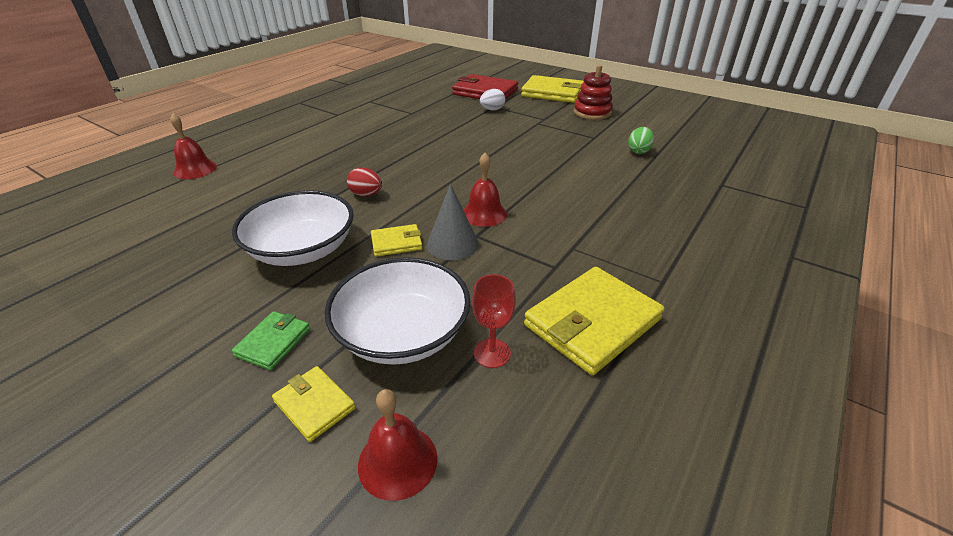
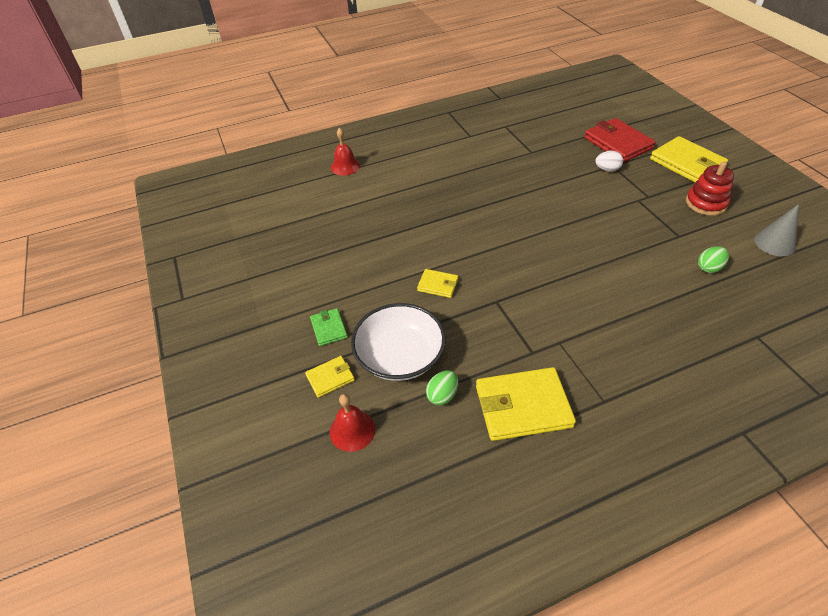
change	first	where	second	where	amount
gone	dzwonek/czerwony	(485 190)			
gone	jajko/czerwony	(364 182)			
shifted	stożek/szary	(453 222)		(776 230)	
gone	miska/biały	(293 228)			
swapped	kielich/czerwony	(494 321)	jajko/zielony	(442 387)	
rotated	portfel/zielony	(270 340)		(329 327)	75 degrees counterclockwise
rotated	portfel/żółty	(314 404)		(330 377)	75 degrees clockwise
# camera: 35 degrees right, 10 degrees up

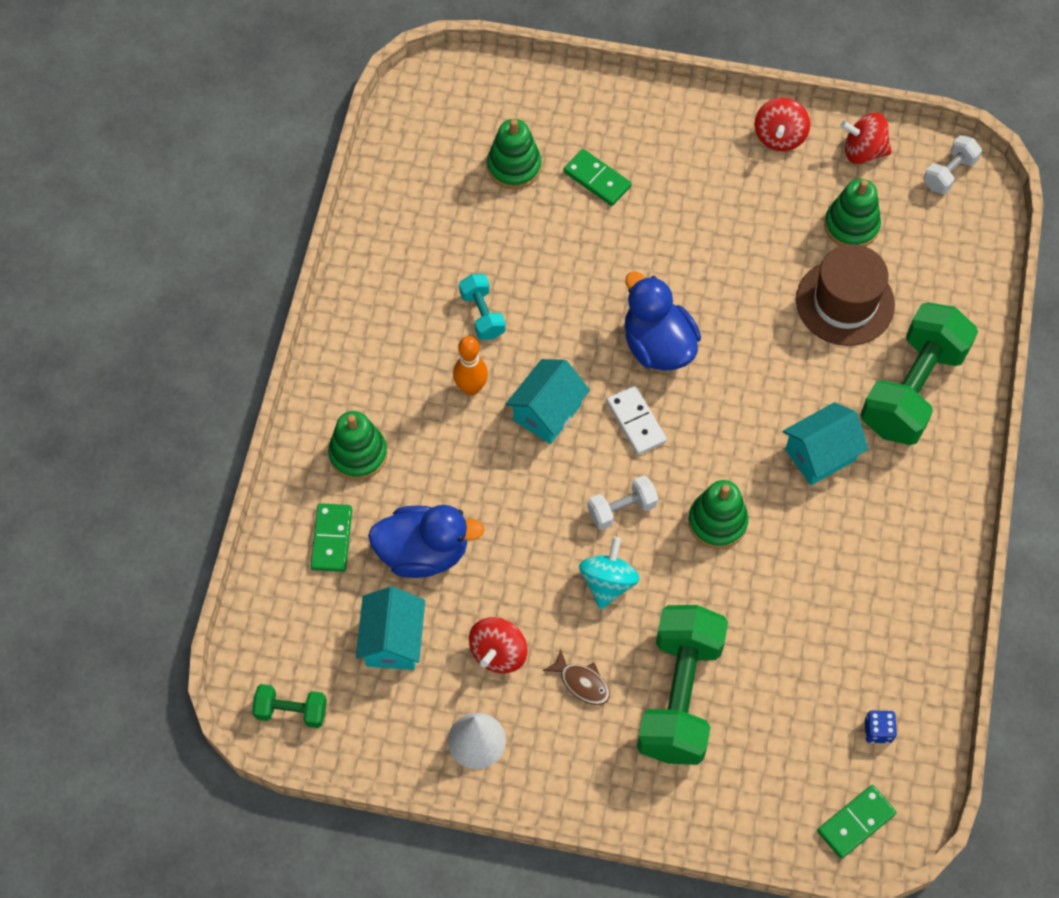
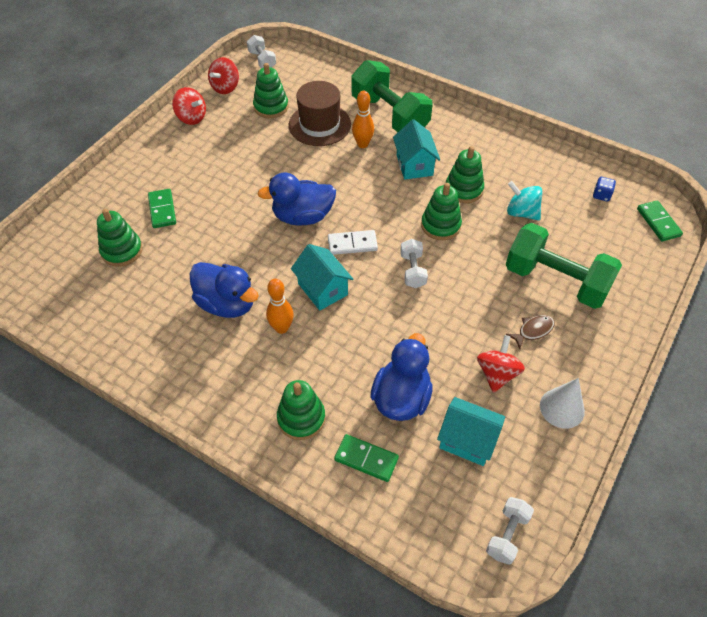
change	first	where	second	where	amount
rotated	kostka domina/zielony	(597 177)		(162 208)	75 degrees counterclockwise
swapped	hantel/turkusowy	(482 307)	kaczka/niebieski	(224 290)	
shifted	bączek/turkusowy	(609 573)		(524 201)	
rotated	bączek/czerwony	(498 645)		(501 364)	120 degrees counterclockwise
repainted	hantel/zielony	(289 706)	hantel/biały	(510 531)	
new			kręgiel/pomarańczowy	(363 119)	
new			zabawka nakładanka/zielony	(465 174)	
# camera: 70 degrees left, 10 degrees down

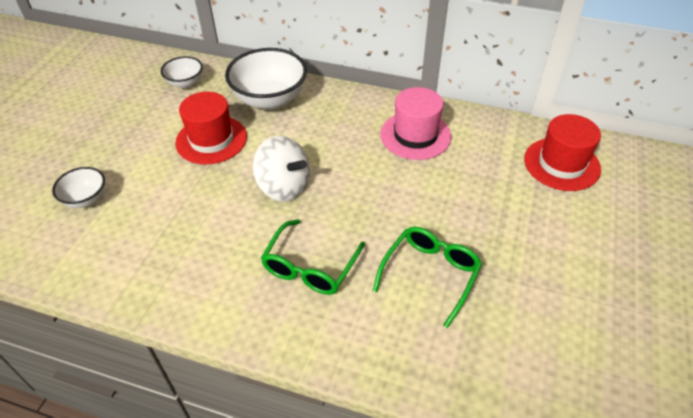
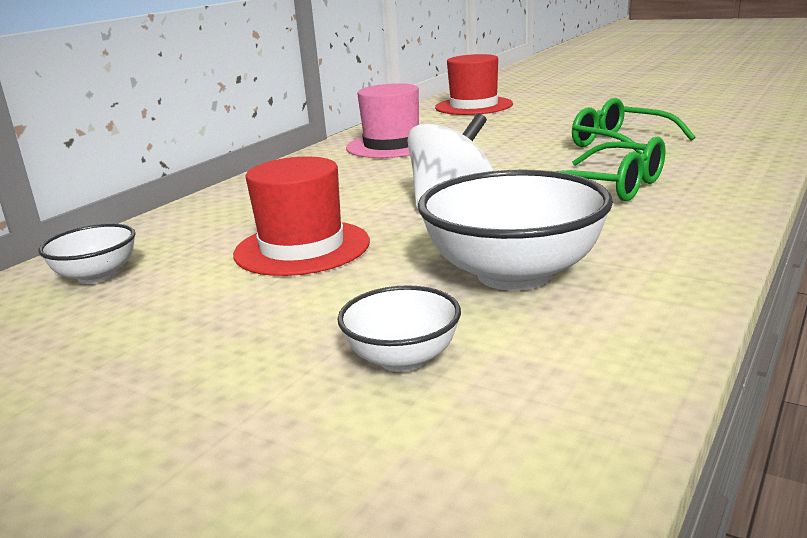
change	first	where	second	where	amount
shifted	miska/biały	(266 79)		(515 230)	
# camera: 75 degrees left, 25 degrees down

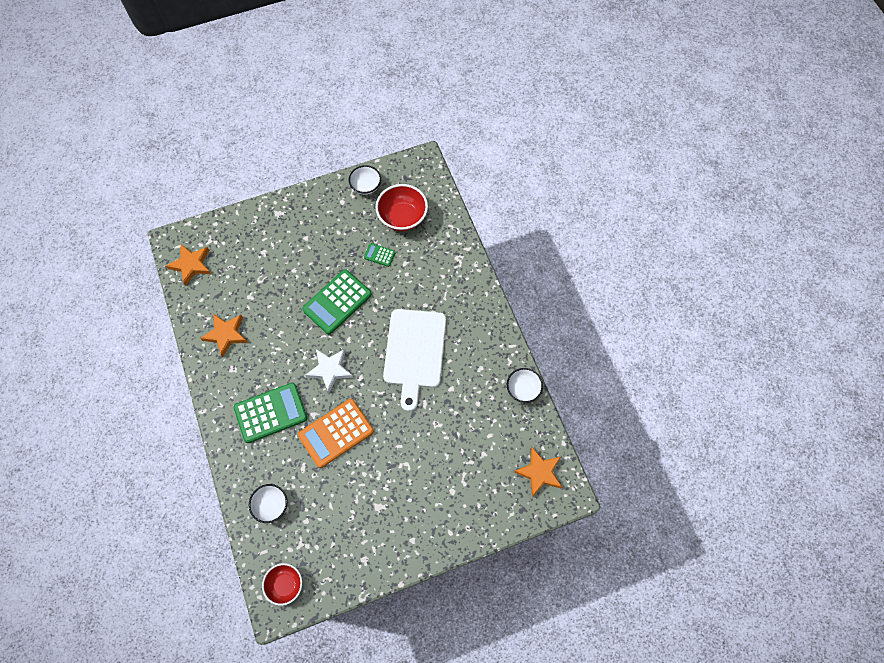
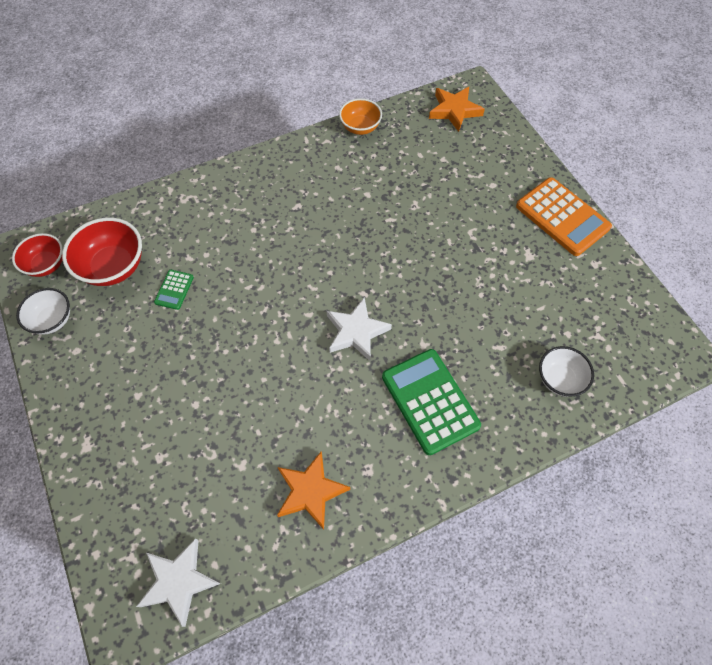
change	first	where	second	where	amount
repainted	gwiazda/pomarańczowy	(188 265)	gwiazda/biały	(178 582)	
gone	kalkulator/zielony	(337 302)			
gone	deska do krojenia/biały	(414 360)			
repainted	miska/biały	(525 385)	miska/pomarańczowy	(360 116)	
shifted	kalkulator/pomarańczowy	(336 433)		(564 216)	
shifted	miska/czerwony	(282 584)		(37 255)	
# camera: 95 degrees left, 5 degrees down

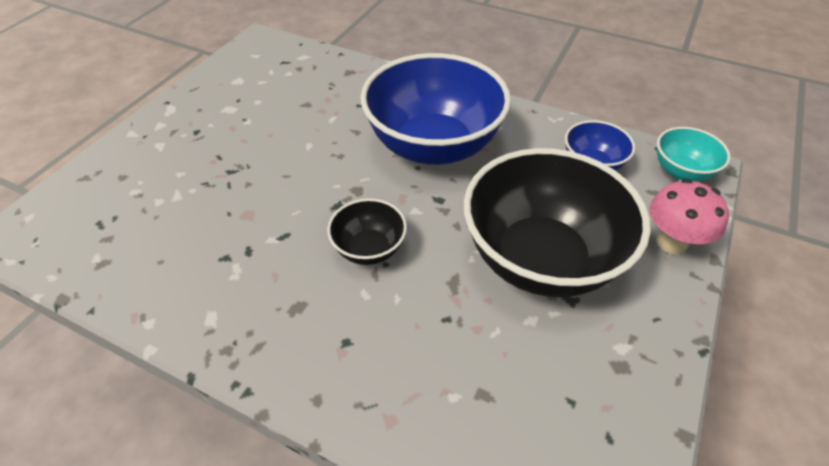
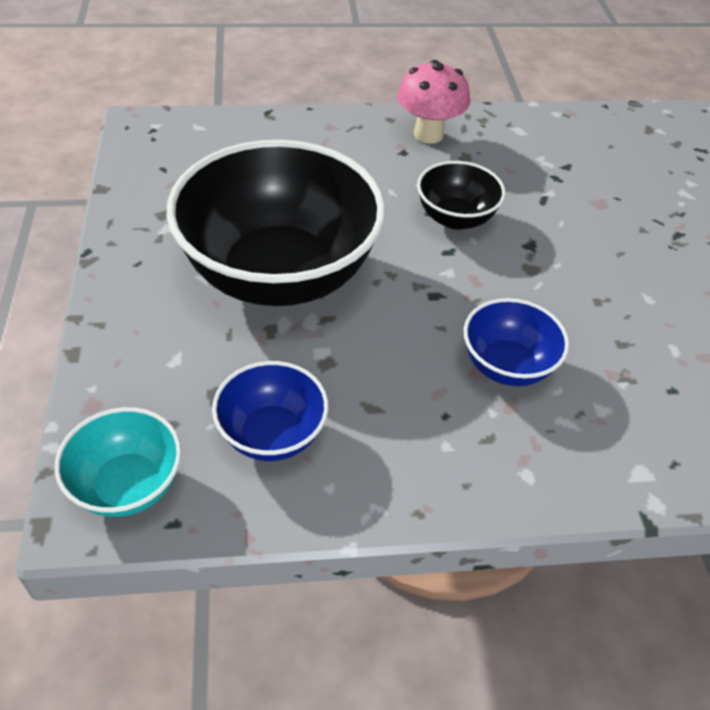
change	first	where	second	where	amount
scaled	miska/niebieski	(435 109)		(516 342)	x0.47
shifted	grzyb/różowy	(689 216)		(433 102)	
# camera: 145 degrees right, 0 degrees up

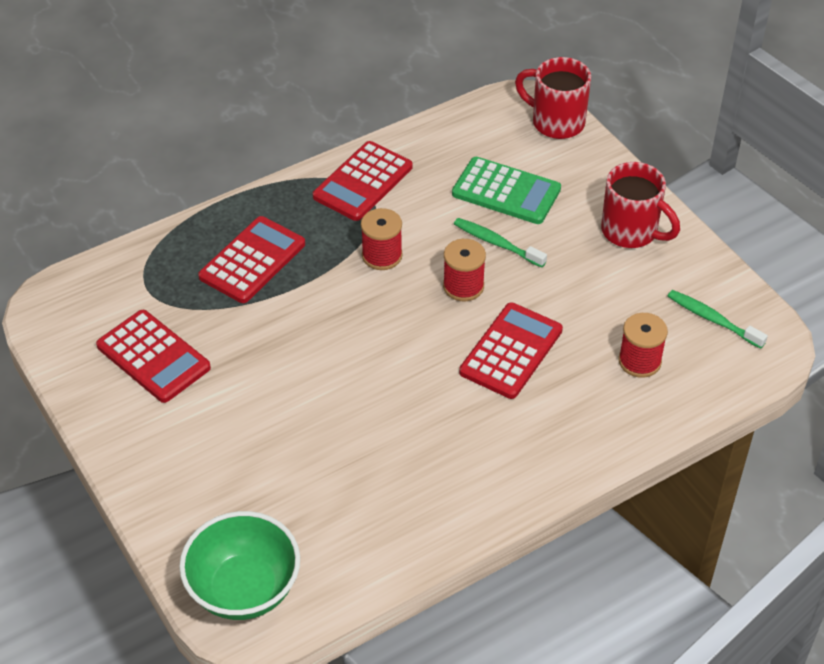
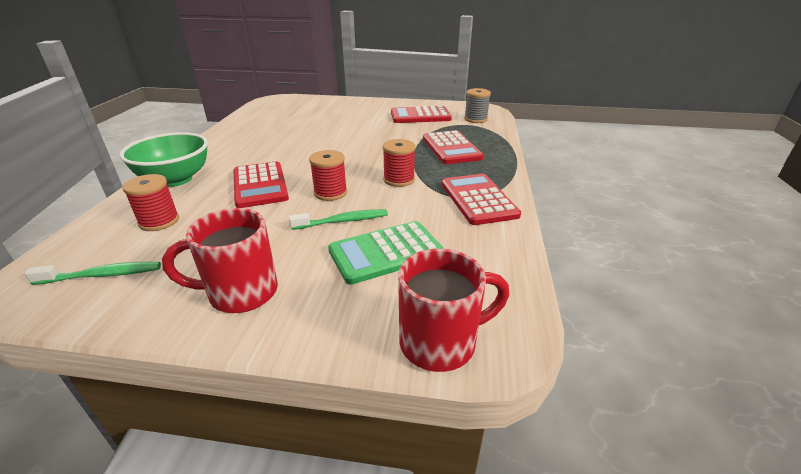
change	first	where	second	where	amount
shifted	miska/zielony	(239 565)		(164 159)	
new			szpulka/szary	(477 105)	
# camera: 130 degrees right, 15 degrees down

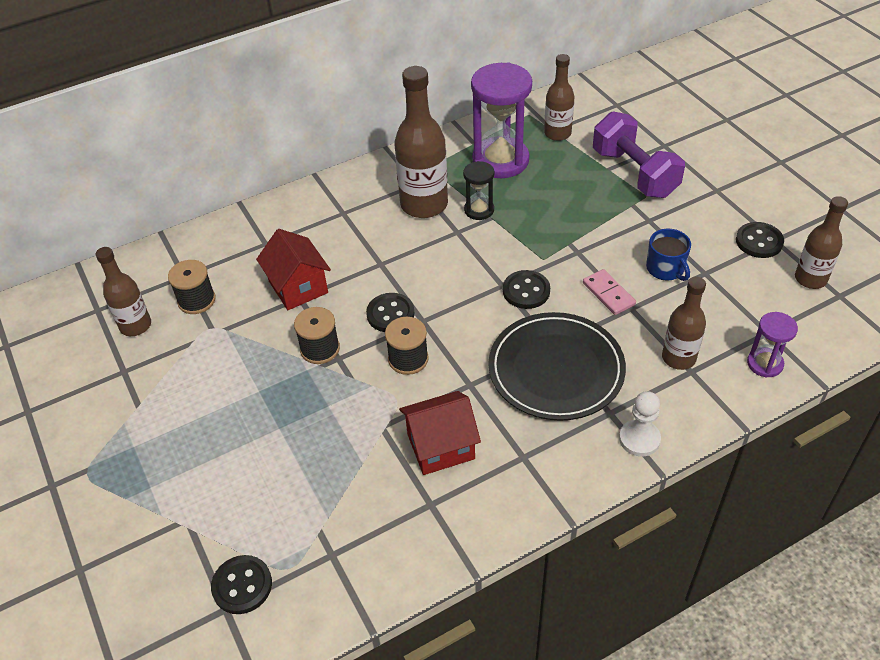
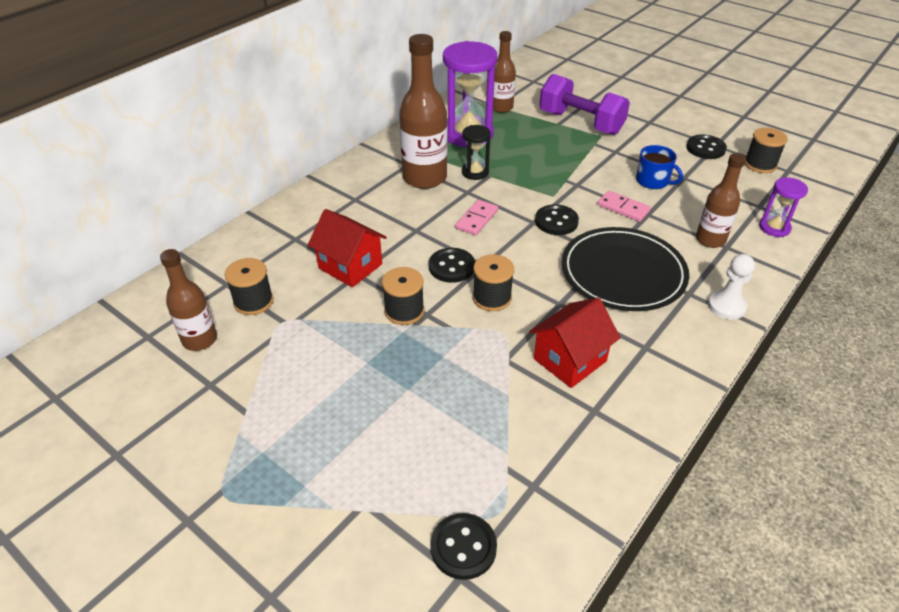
change	first	where	second	where	amount
swapped	butelka/brązowy	(821 242)	szpulka/czarny	(766 150)	
new			kostka domina/różowy	(476 217)	
# camera: 25 degrees left, 5 degrees down

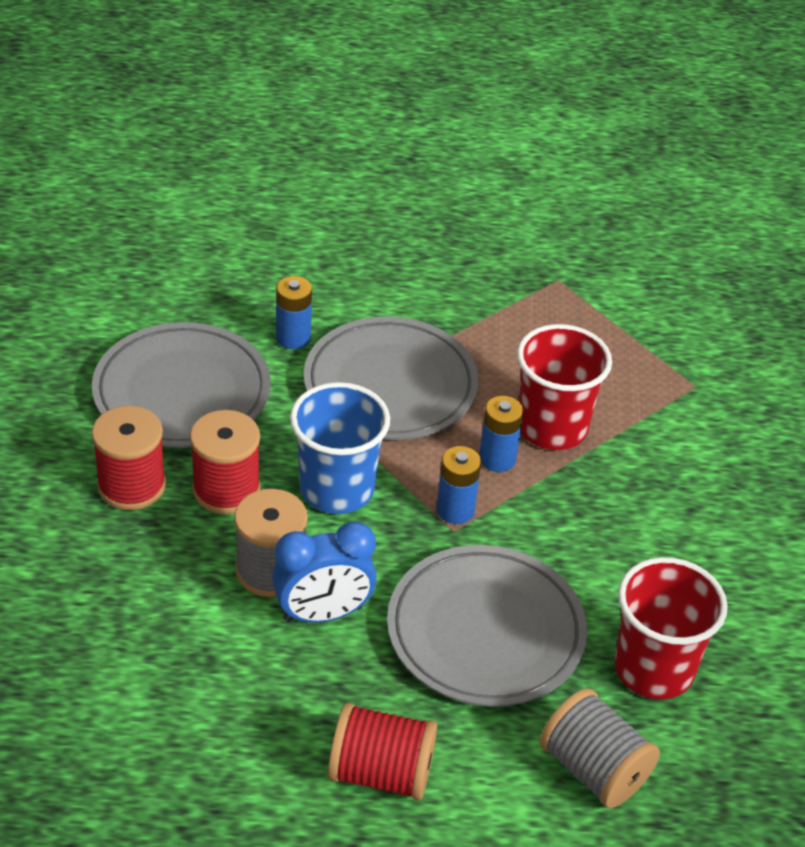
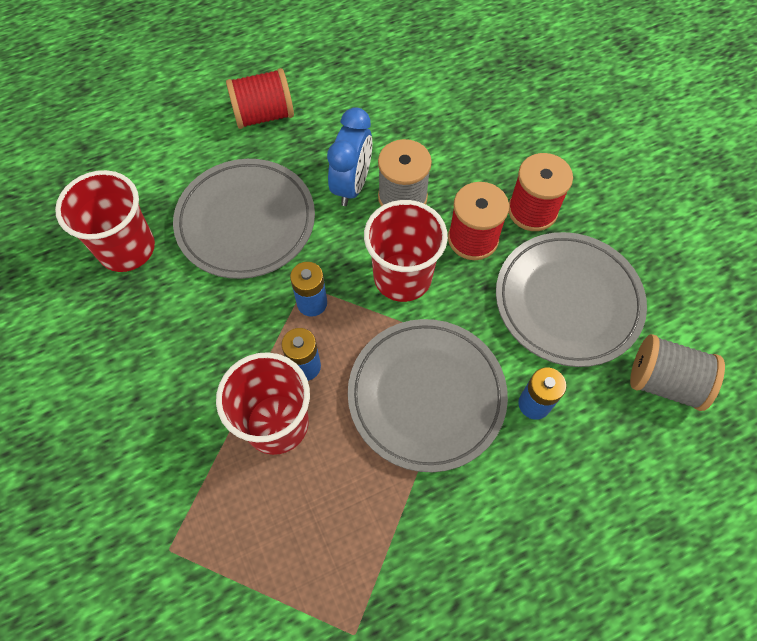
change	first	where	second	where	amount
repainted	szklanka/niebieski	(340 448)	szklanka/czerwony	(406 251)	
rotated	budzik/niebieski	(324 572)		(349 156)	150 degrees clockwise
shifted	szpulka/szary	(600 748)		(677 372)	
# camera: 155 degrees right, 20 degrees up

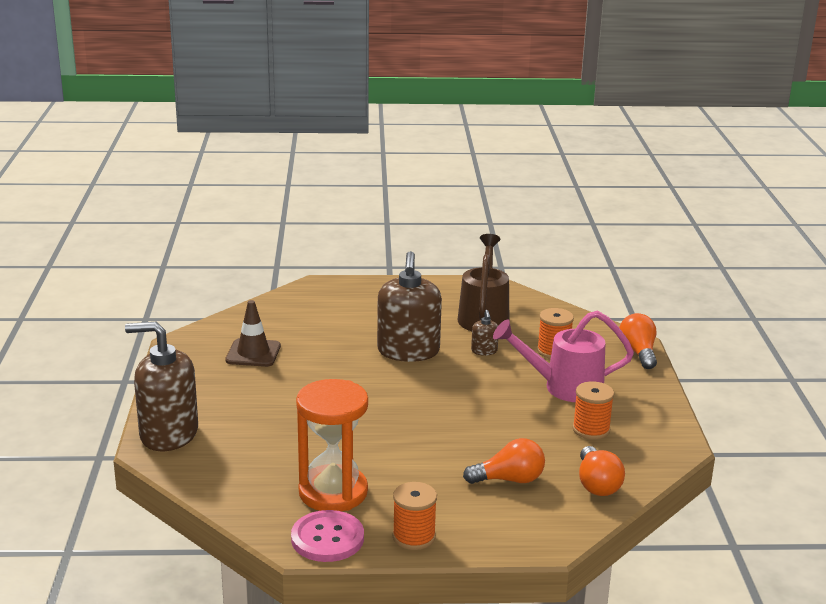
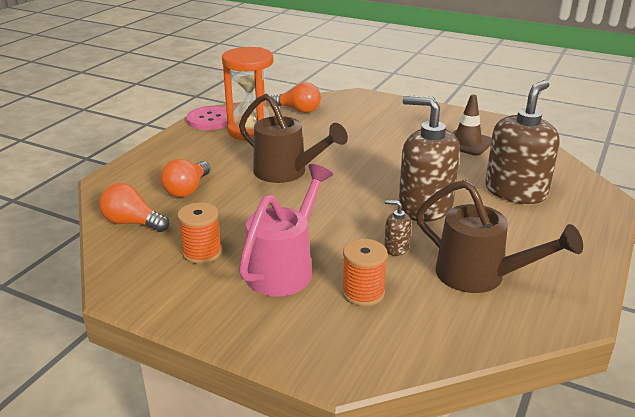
change	first	where	second	where	amount
shifted	żarówka/pomarańczowy	(638 341)		(296 97)	
shifted	dozownik mydła/brązowy	(161 386)		(522 142)	
gone	szpulka/pomarańczowy	(415 516)			
new			konewka/brązowy	(293 138)	
# camera: 120 degrees right, 5 degrees up

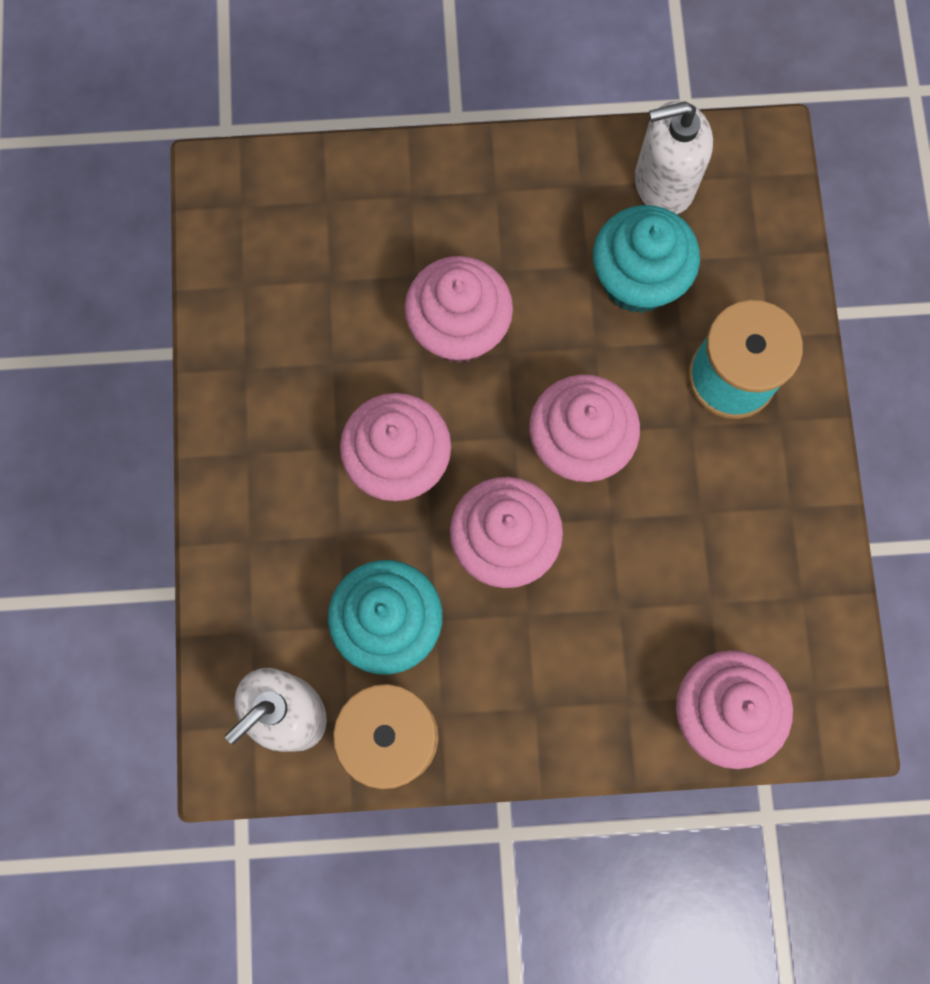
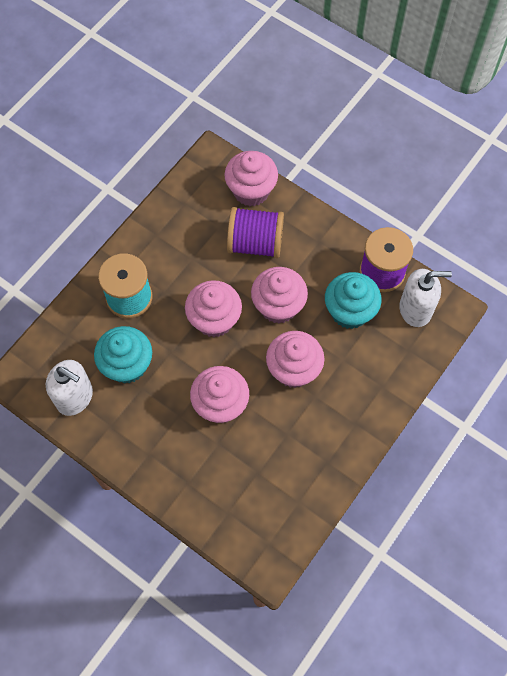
change	first	where	second	where	amount
new			szpulka/fioletowy	(255 232)	
# camera: 140 degrees left, 10 degrees down

